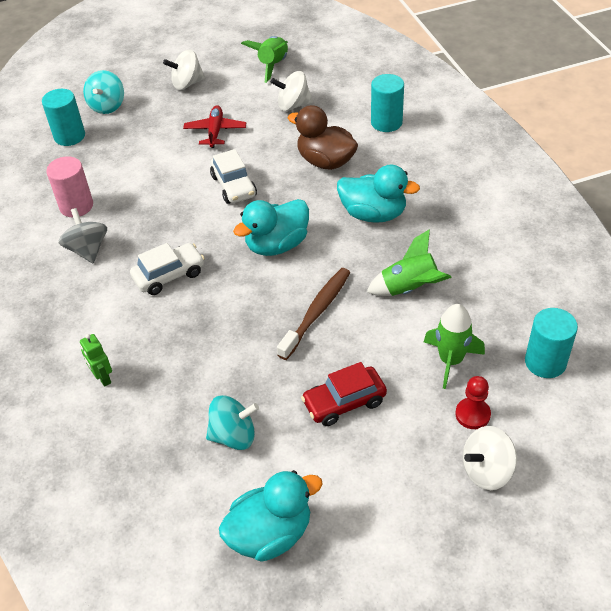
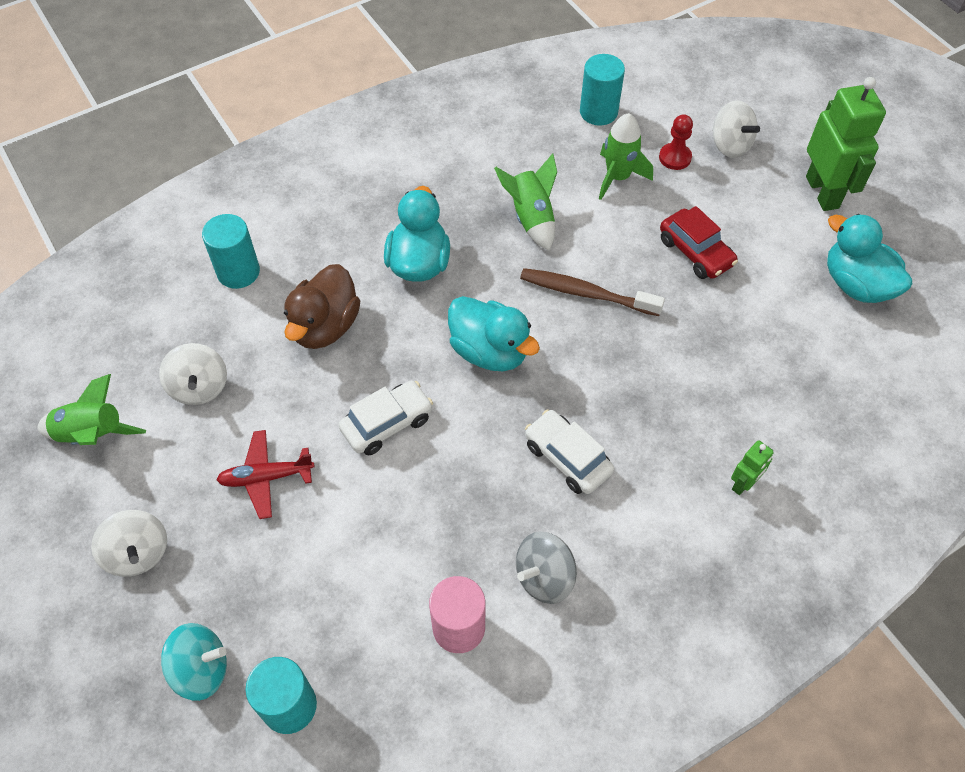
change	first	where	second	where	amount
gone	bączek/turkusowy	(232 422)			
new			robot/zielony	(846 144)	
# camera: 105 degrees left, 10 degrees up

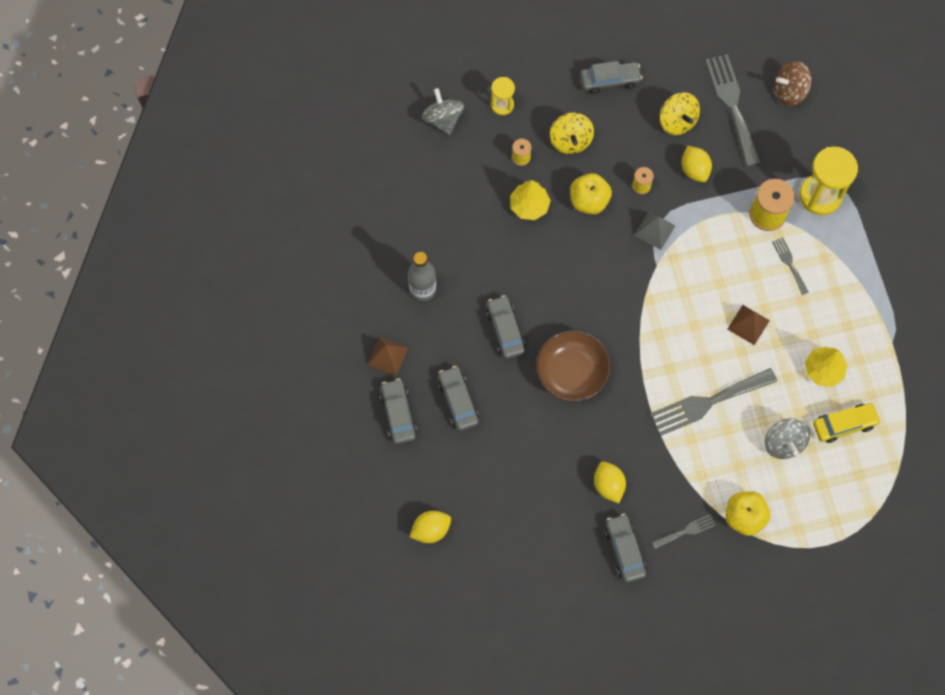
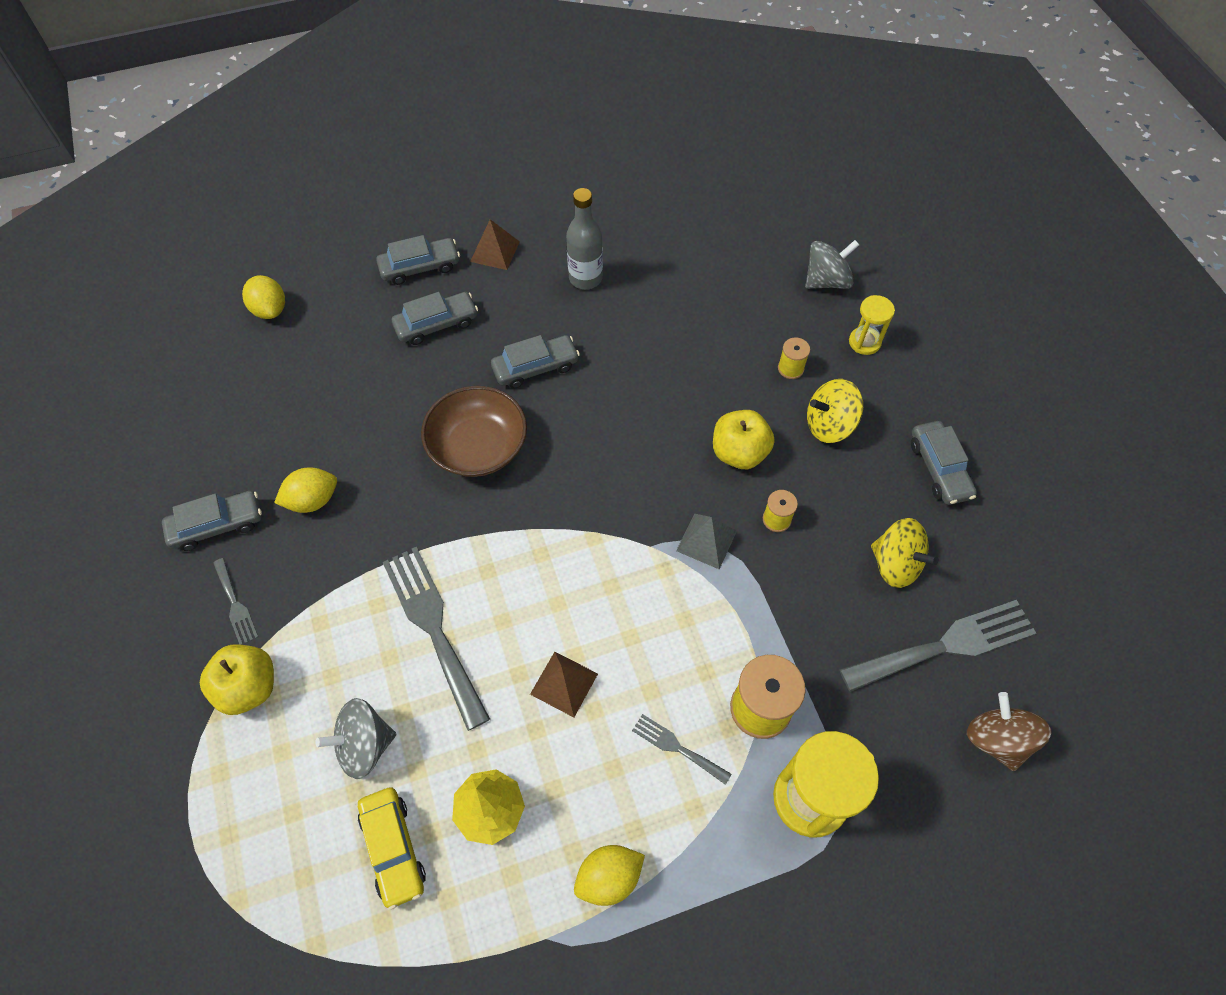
change	first	where	second	where	amount
rotated	bączek/żółty	(680 113)		(904 553)	105 degrees counterclockwise
shifted	cytryna/żółty	(697 164)		(609 875)	
gone	drzewko/żółty	(530 200)			
rotated	widelec/szary	(790 266)		(681 749)	120 degrees counterclockwise
# camera: 85 degrees right, 10 degrees down

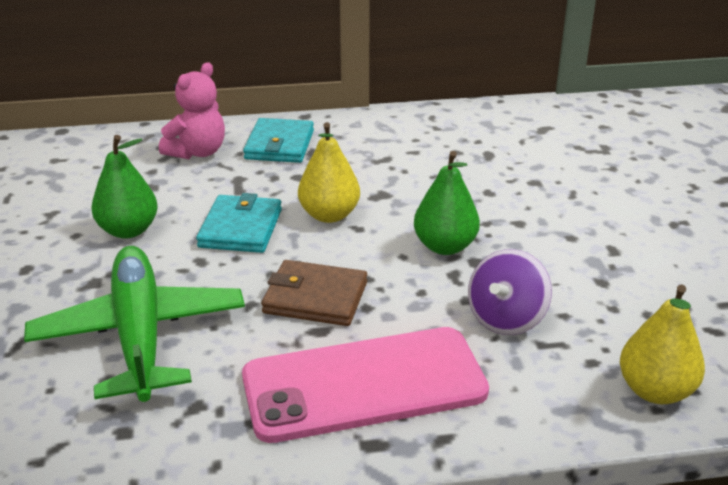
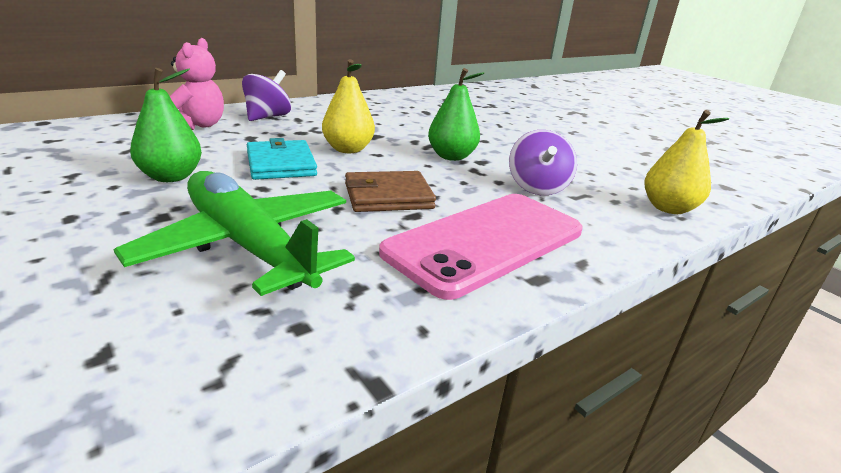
change	first	where	second	where	amount
swapped	portfel/turkusowy	(278 140)	bączek/fioletowy	(266 95)	
# camera: 30 degrees left, 5 degrees down

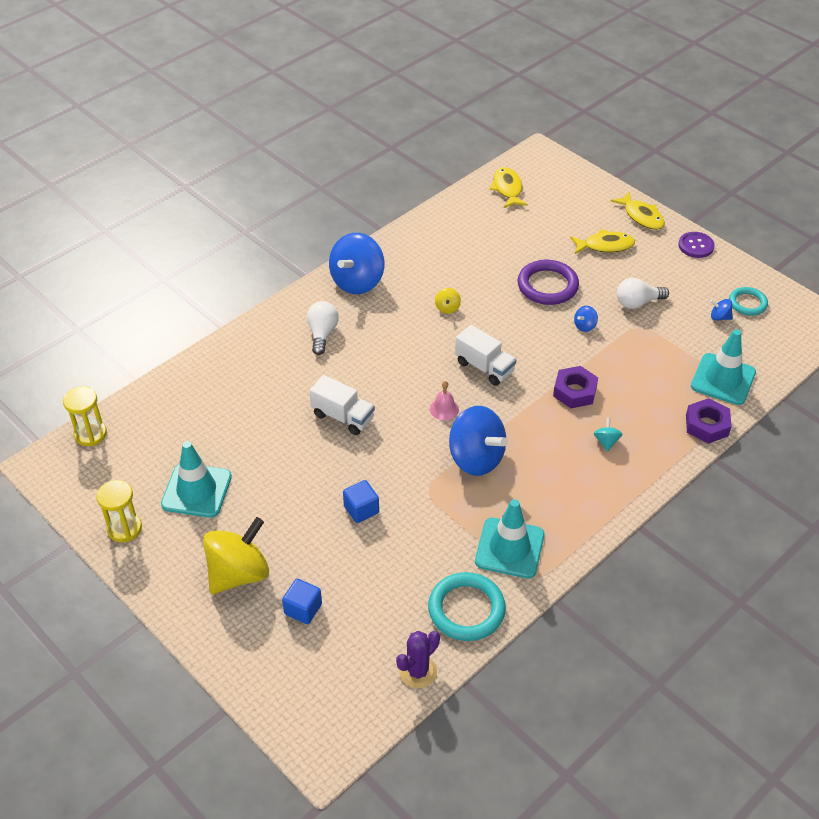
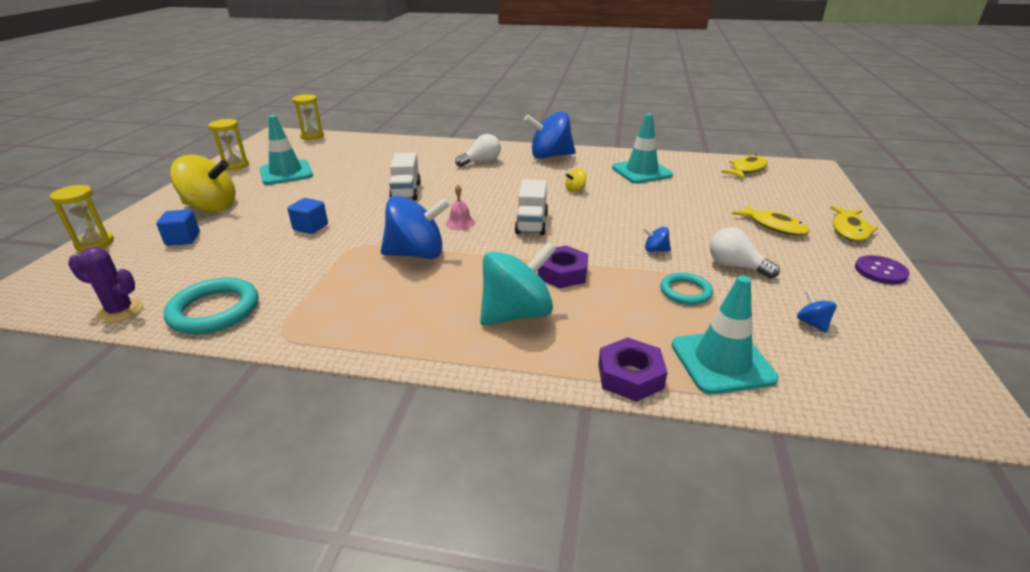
change	first	where	second	where	amount
gone	pierścień/fioletowy	(548 282)			
shifted	pierścień/turkusowy	(748 301)		(686 288)	
rotated	bączek/niebieski	(478 441)		(416 227)	105 degrees counterclockwise
scaled	bączek/turkusowy	(608 434)		(518 284)	x2.39
shifted	pachołek/turkusowy	(510 538)		(642 148)	
new			klepsydra/żółty	(81 218)	
# camera: 55 degrees right, 15 degrees down

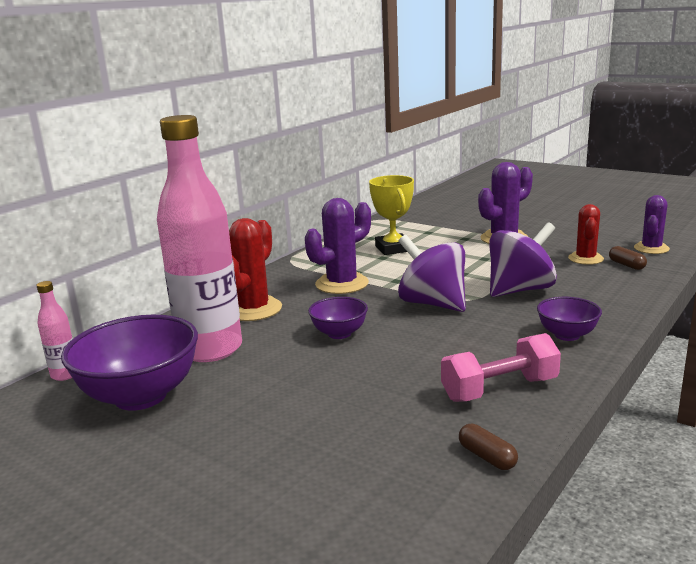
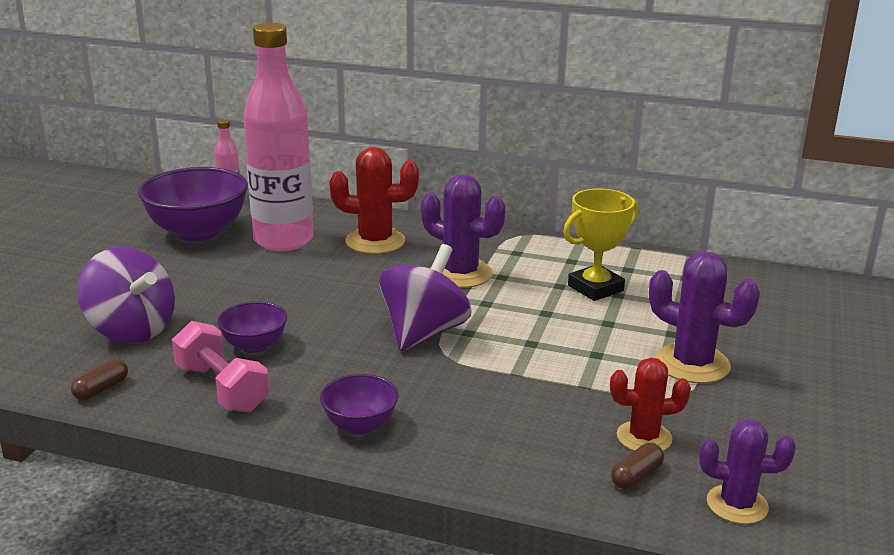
change	first	where	second	where	amount
shifted	bączek/fioletowy	(523 259)		(126 295)	
shifted	miska/fioletowy	(338 318)		(252 327)	
# camera: 70 degrees right, 5 degrees up

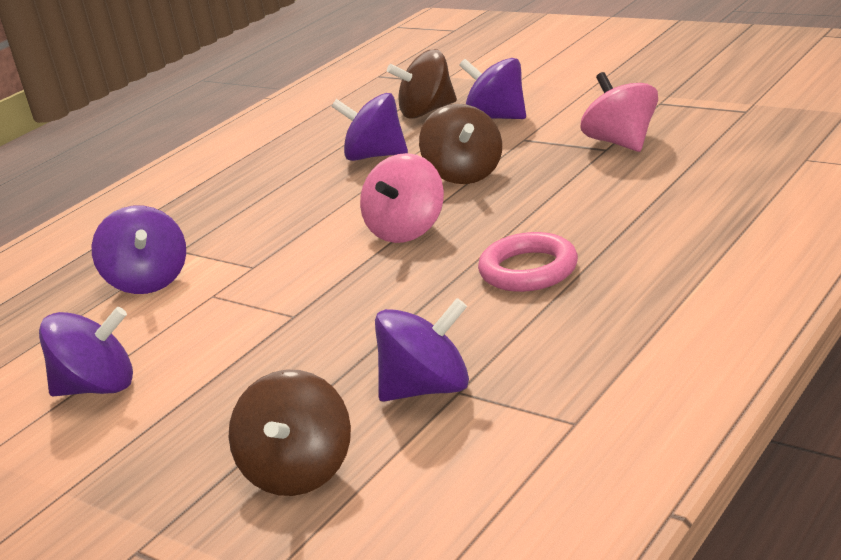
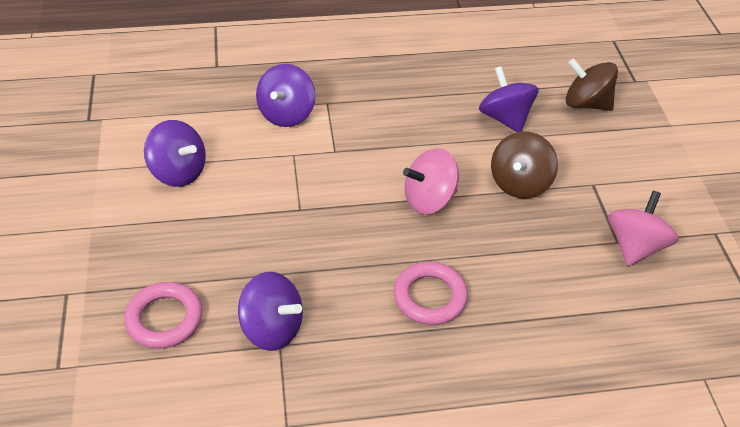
change	first	where	second	where	amount
gone	bączek/fioletowy	(492 88)			
swapped	bączek/brązowy	(289 433)	pierścień/różowy	(163 315)	
# camera: 40 degrees right, 20 degrees up

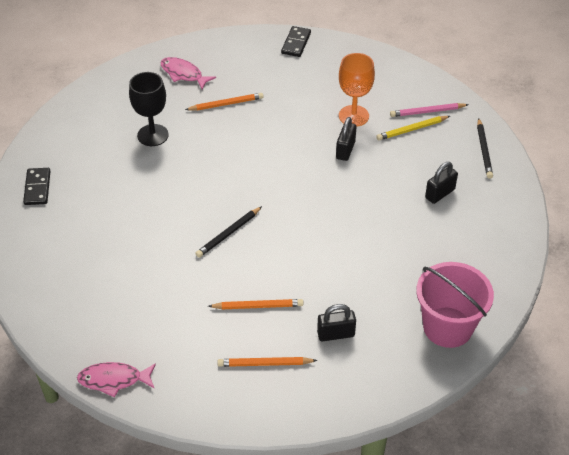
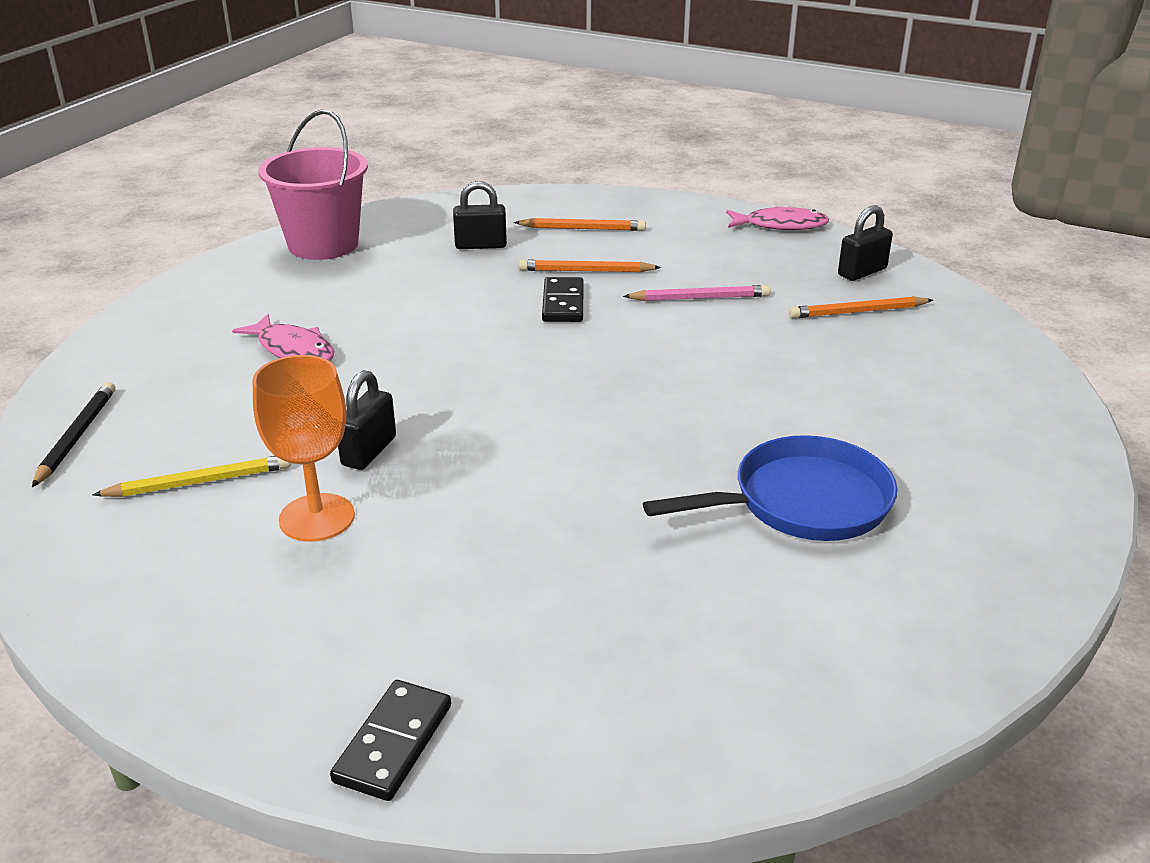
change	first	where	second	where	amount
shifted	ryba/różowy	(188 73)		(283 337)	
swapped	kielich/czarny	(149 109)	patelnia/niebieski	(770 488)	
shifted	ołówek/pomarańczowy	(224 102)		(861 307)	
shifted	ołówek/różowy	(429 110)		(697 293)	
shifted	kłódka/czarny	(441 183)		(865 243)	
shifted	kostka domina/czarny	(37 186)		(563 299)	
gone	ołówek/czarny	(228 232)			
# camera: 175 degrees left, 15 degrees down

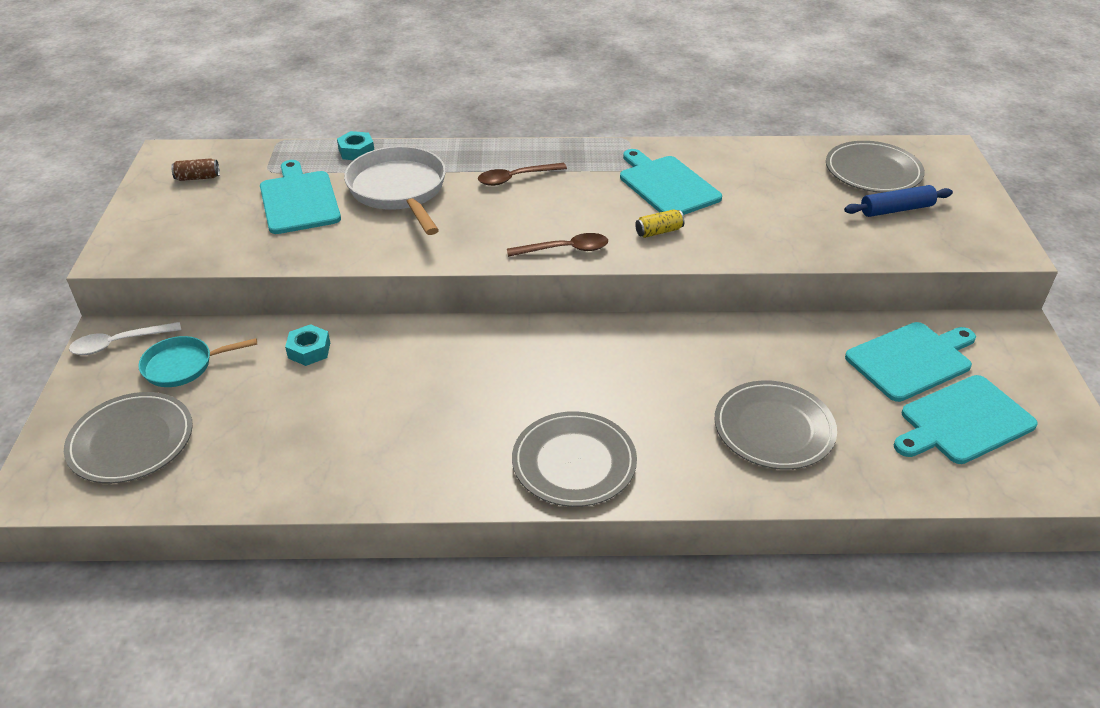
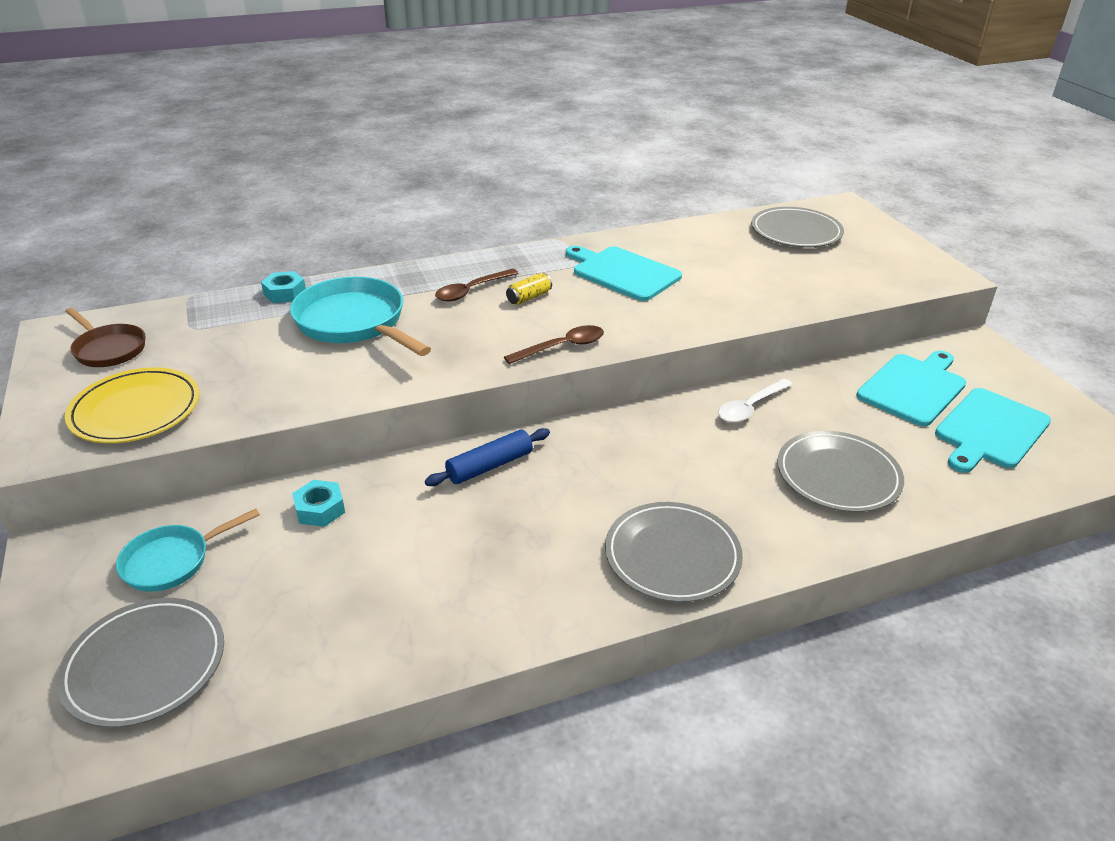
change	first	where	second	where	amount
repainted	patelnia/biały	(395 190)	patelnia/turkusowy	(360 316)	
swapped	puszka/brązowy	(195 169)	patelnia/brązowy	(105 337)	
gone	deska do krojenia/turkusowy	(300 197)			
shifted	wałek do ciasta/niebieski	(898 201)		(487 457)	
shifted	puszka/żółty	(660 223)		(529 289)	
shifted	łyżka/biały	(125 338)		(755 400)	
new			talerz/żółty	(132 405)	
# camera: 20 degrees left, 5 degrees down

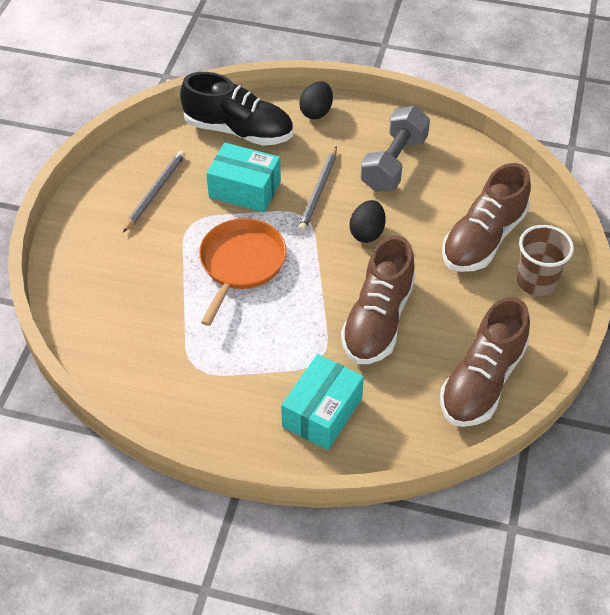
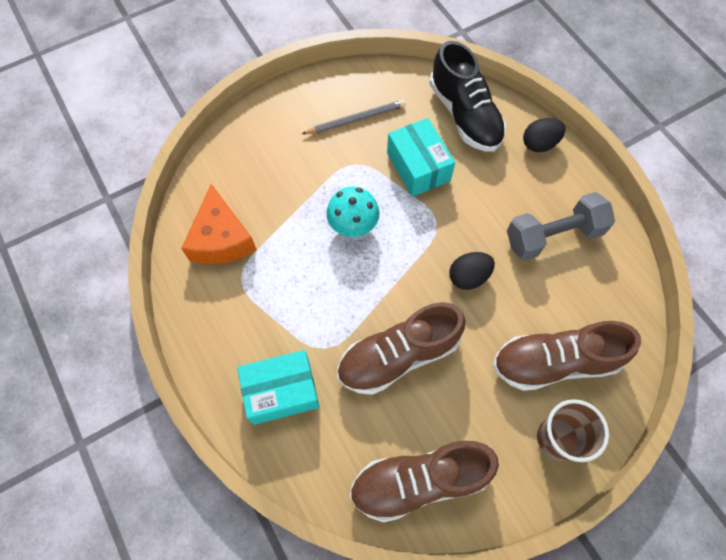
change	first	where	second	where	amount
gone	ołówek/szary	(317 189)			
swapped	patelnia/pomarańczowy	(243 272)	grzyb/turkusowy	(353 212)	
new			ser/pomarańczowy	(219 224)	
# camera: 45 degrees right, 15 degrees up

